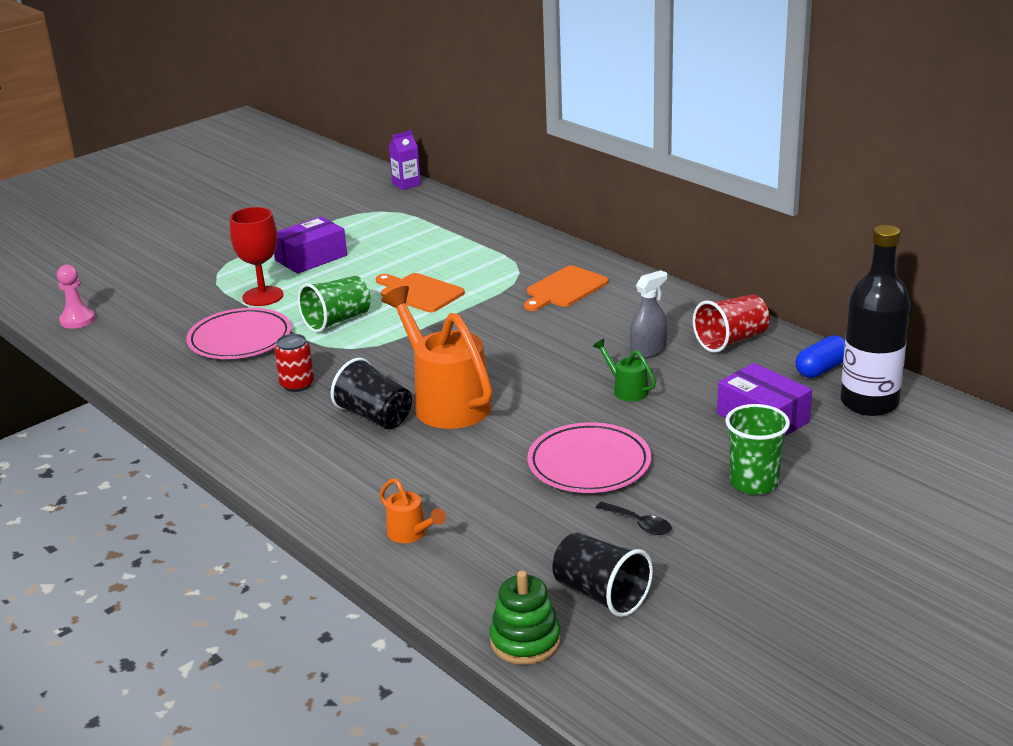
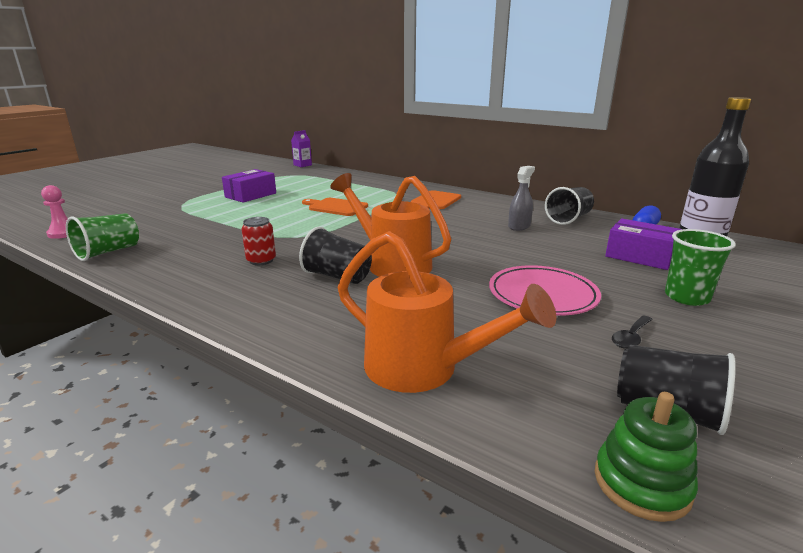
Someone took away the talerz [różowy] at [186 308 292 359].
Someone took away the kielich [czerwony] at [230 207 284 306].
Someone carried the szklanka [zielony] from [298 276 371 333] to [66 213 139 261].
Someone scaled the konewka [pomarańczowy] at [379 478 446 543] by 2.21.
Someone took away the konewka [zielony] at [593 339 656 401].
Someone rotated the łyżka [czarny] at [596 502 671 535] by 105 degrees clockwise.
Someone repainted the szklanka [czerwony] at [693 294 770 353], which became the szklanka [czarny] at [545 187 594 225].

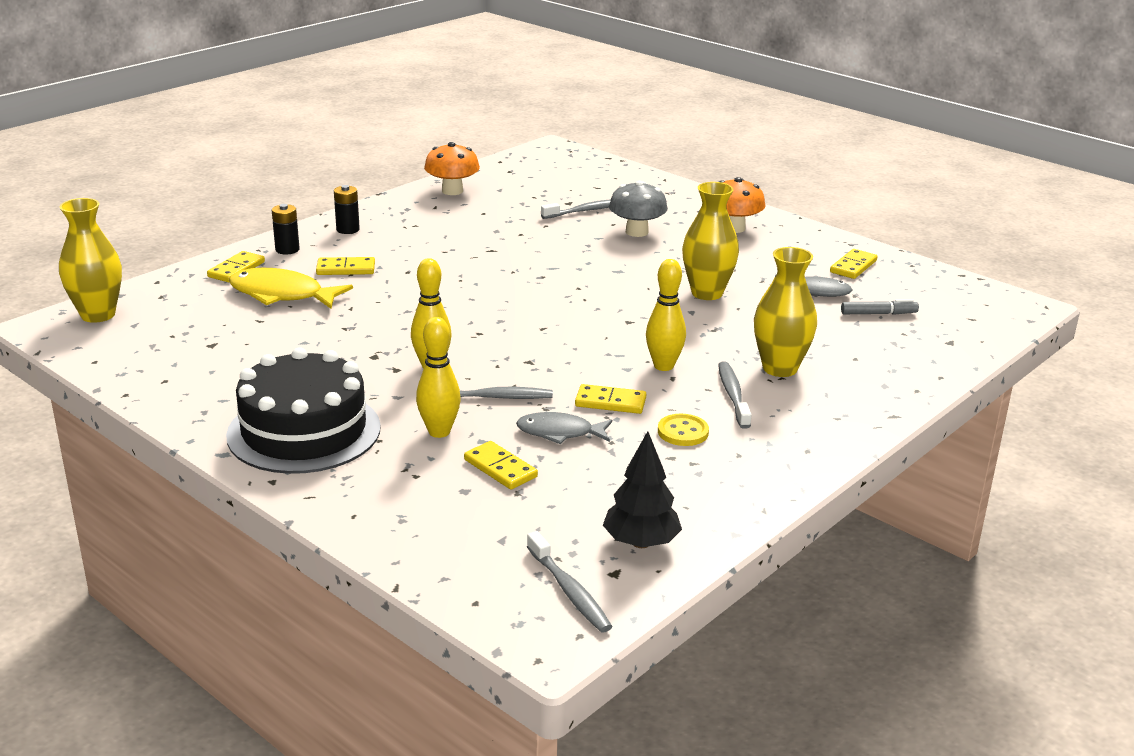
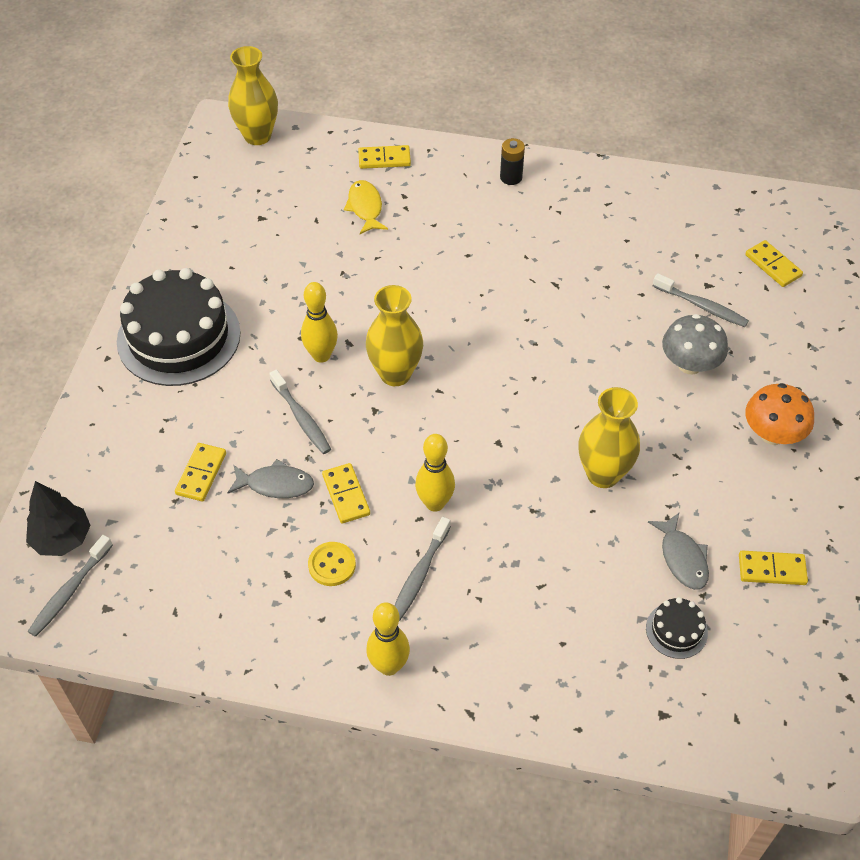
Someone scaled the ryba [żółty] at [229 268 353 309] by 0.65.
Someone took away the bateria [czarny] at [272 204 299 255].
Someone carried the kostka domina [żółty] from [316 257 375 275] to [745 240 803 287].
Someone carried the kręgiel [żółty] from [416 317 461 438] to [366 602 410 676].
Someone took away the grzyb [pomarańczowy] at [424 142 480 195].
Someone rotated the ryba [szary] at [516 412 612 444] by 120 degrees clockwise.
Someone carried the drzewko [czarny] from [603 431 682 548] to [26 481 91 556].
Someone rotated the szczoteczka do zębów [szary] at [718 362 751 429] by 150 degrees clockwise.
Someone carried the wazon [żółty] from [754 247 817 377] to [366 285 423 386].
Someone swapped the flamaster [szary] at [841 299 919 315] for the tort [czarny] at [646 597 708 659].

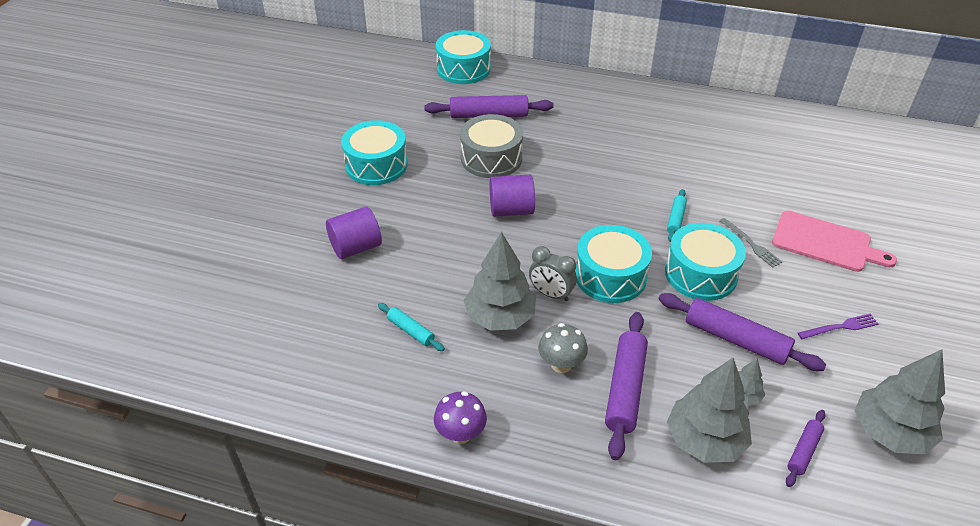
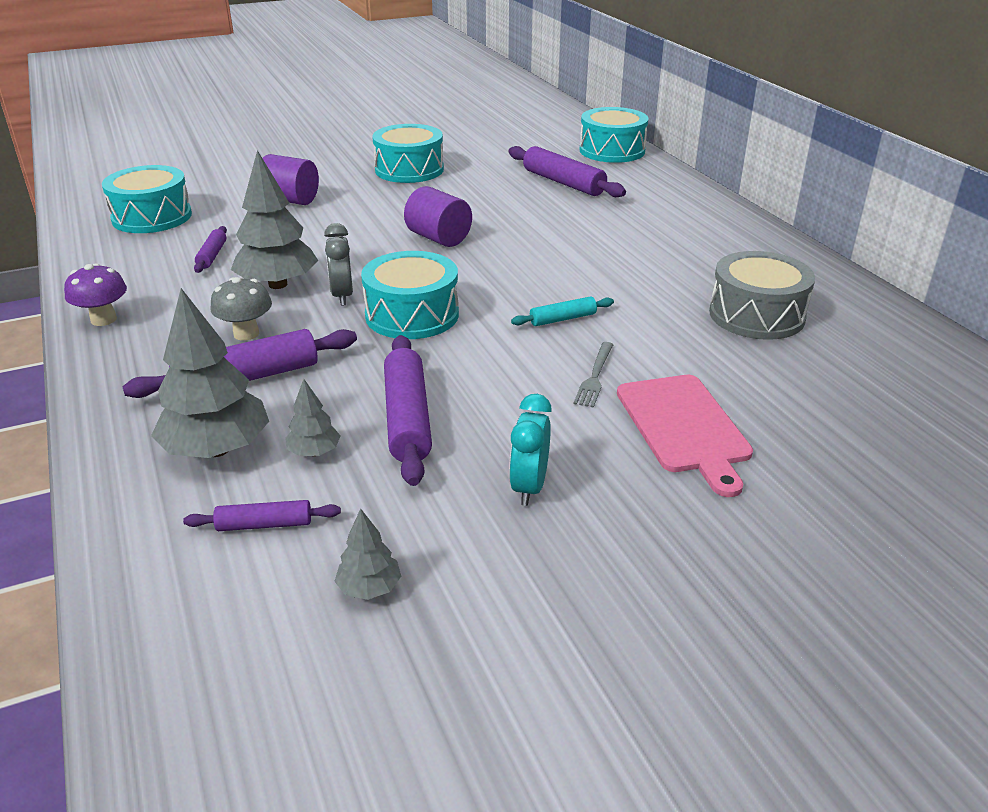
Someone repainted the wałek do ciasta [turkusowy] at [378 303 445 351], which became the wałek do ciasta [fioletowy] at [194 226 227 273].
Someone carried the bęben [szary] from [460 114 523 178] to [709 251 815 340].
Someone carried the bęben [turkusowy] from [665 223 746 301] to [102 165 192 233].
Someone swapped the widelec [fioletowy] at [798 314 879 339] for the budzik [turkusowy] at [509 394 552 506].
Someone scaled the drzewko [szary] at [854 350 945 455] by 0.49.

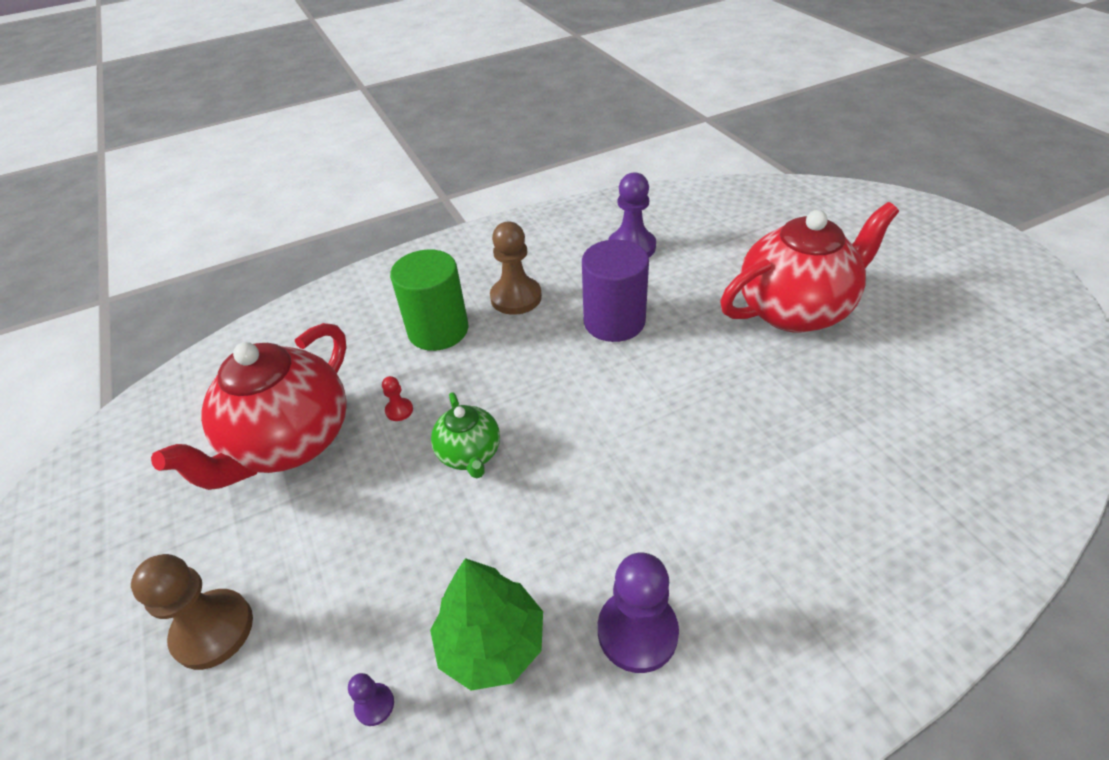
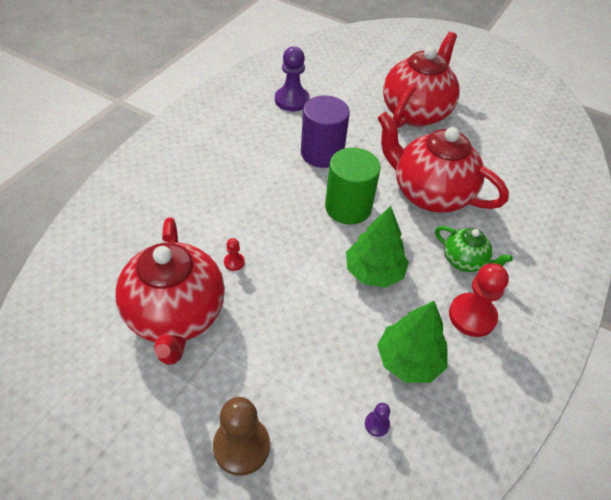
Someone carried the walec [zielony] from [390 249 468 351] to [325 148 381 225].
Someone carried the imbryk [zielony] from [431 392 500 478] to [435 226 513 272].
Someone took away the pionek [brązowy] at [490 222 542 315].
Someone repainted the pionek [fioletowy] at [598 553 679 673], which became the pionek [czerwony] at [449 263 509 337].
Someone put down the drzewko [zielony] at [346 206 409 288].
Someone put down the imbryk [czerwony] at [377 112 509 213].

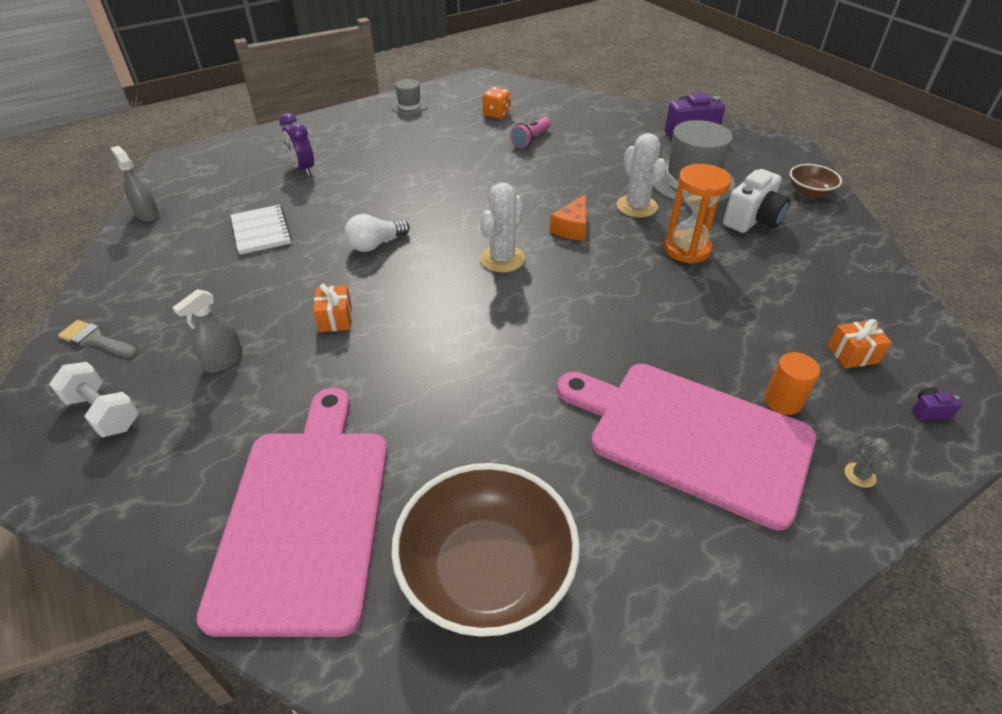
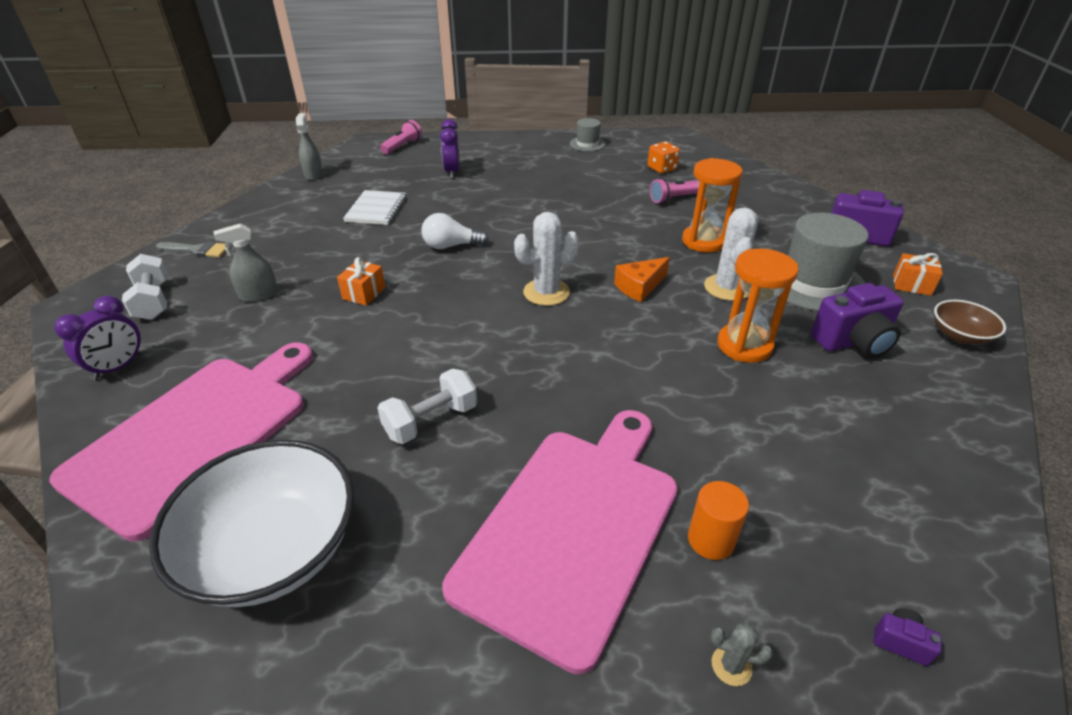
Someone rotated the pędzel [szary] at [58 320 137 357] by 135 degrees clockwise.
Someone repainted the miska [brązowy] at [391 463 580 637], which became the miska [biały] at [149 440 354 607].
Someone rotated the deska do krojenia [różowy] at [557 364 816 531] by 60 degrees clockwise.
Someone repainted the aparat fotograficzny [biały] at [723 169 790 233], which became the aparat fotograficzny [fioletowy] at [811 283 904 358].
Someone carried the prezent [pomarańczowy] from [828 319 892 368] to [893 253 943 296].
Someone rotated the kaktus [szary] at [845 437 890 488] by 75 degrees clockwise.
Someone put down the budzik [fioletowy] at [54 296 142 380].
Someone put down the hantel [biały] at [378 368 477 444].
Someone put down the latarka [różowy] at [380 120 422 154].
Someone put down the klepsydra [pomarańczowy] at [682 158 743 252].

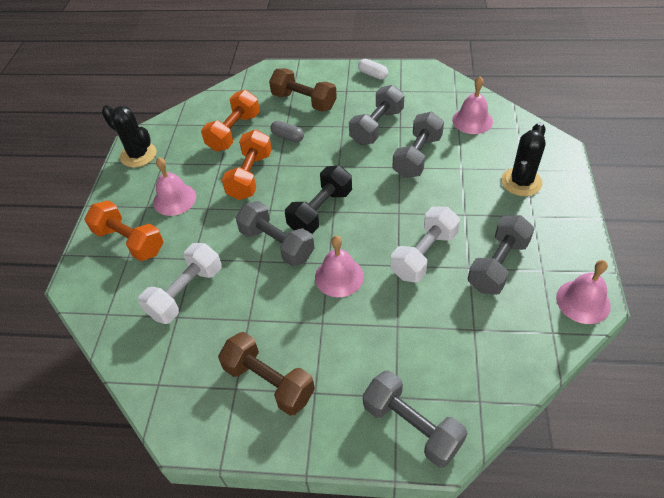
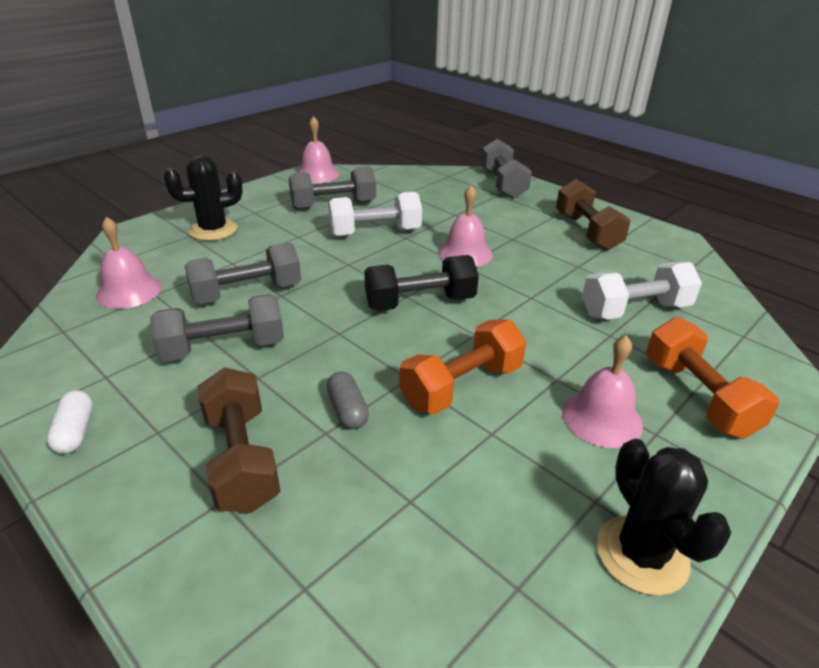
Someone took away the hantel [pomarańczowy] at [201 90 260 151].
Someone took away the hantel [szary] at [236 201 315 266].

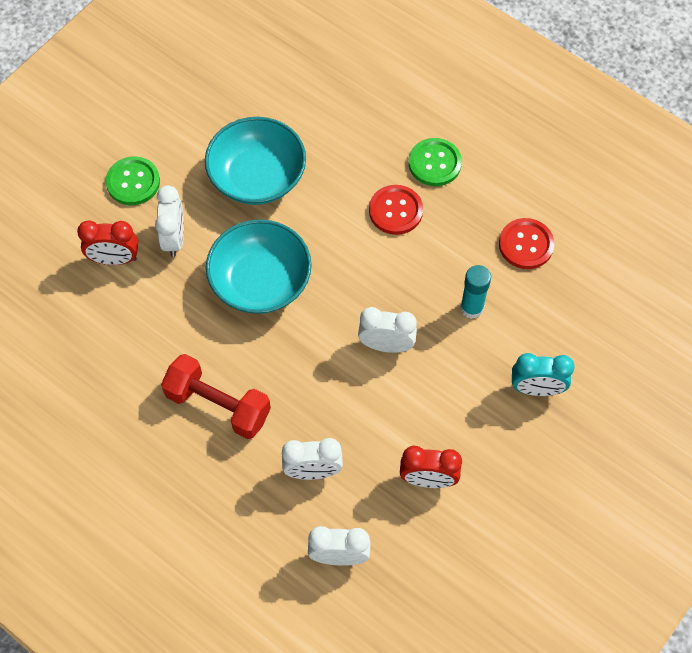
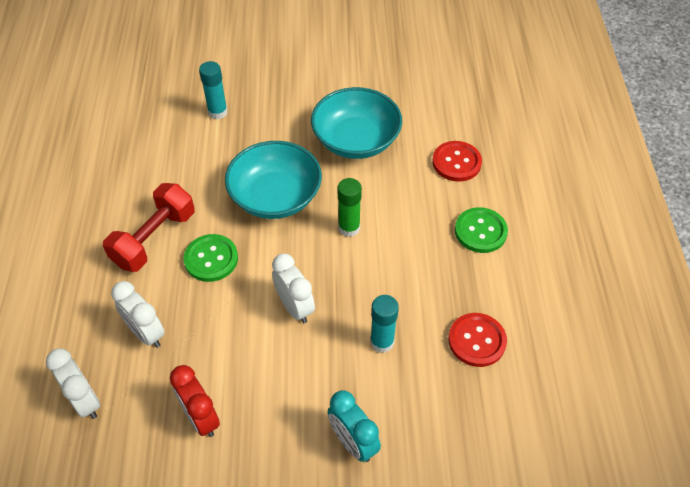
Someone swapped the budzik [czerwony] at [77 220 138 265] for the klej w sztyfcie [turkusowy] at [199 61 228 119].
Someone carried the guzik [zielony] from [106 156 160 205] to [183 234 238 282].
Someone took away the budzik [biały] at [155 185 184 257].
Someone rotated the hantel [czerwony] at [161 354 271 439] by 45 degrees clockwise.
Someone carried the guzik [czerwony] from [369 185 423 235] to [433 141 482 182].
Someone put down the klej w sztyfcie [zielony] at [338 178 362 237].

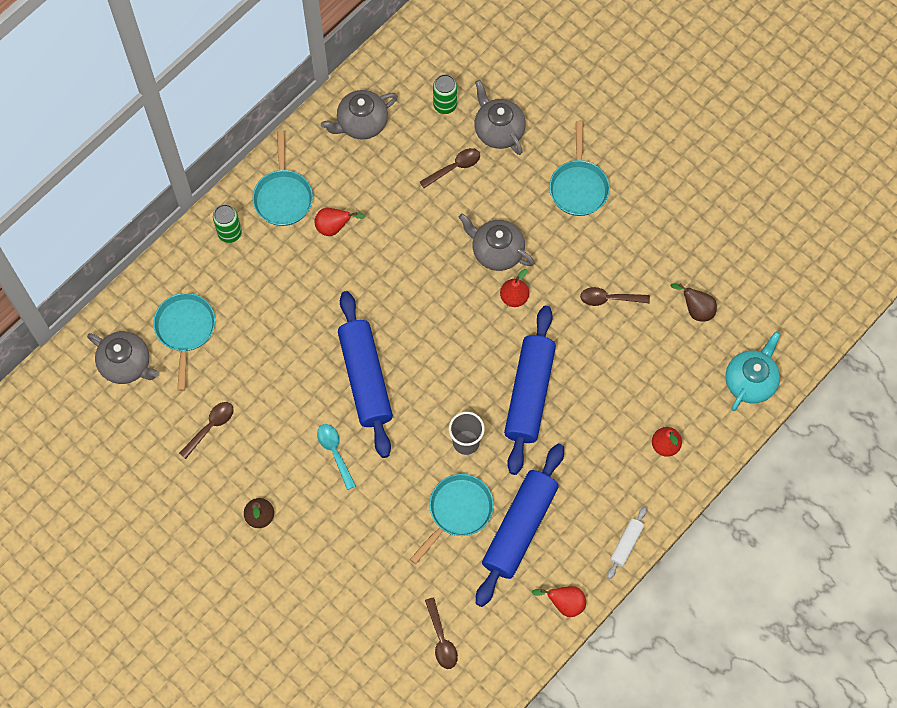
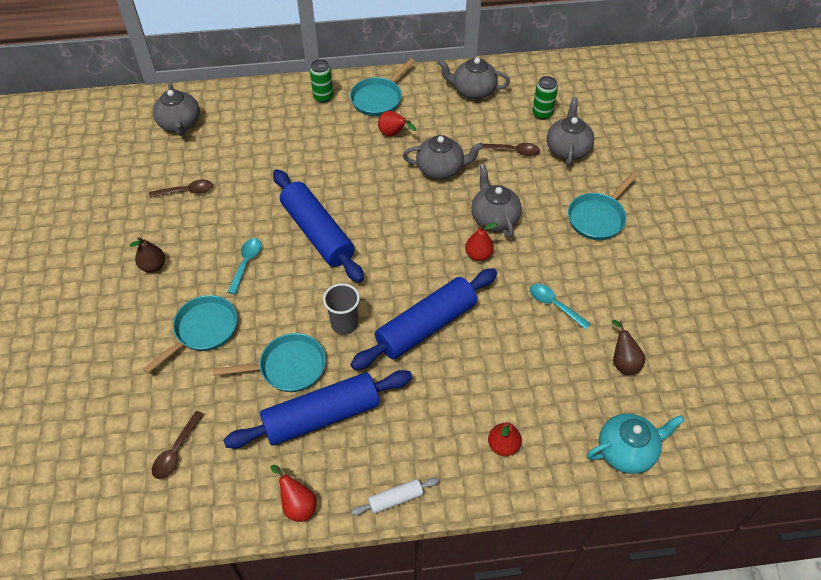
Someone carried the patelnia [turkusowy] from [153 293 215 391] to [143 295 237 374].
Someone rotated the wałek do ciasta [niebieski] at [338 291 393 458] by 60 degrees counterclockwise.
Someone repainted the łyżka [brązowy] at [580 287 650 306], which became the łyżka [turkusowy] at [530 284 590 330].
Someone put down the imbryk [szary] at [403 135 484 179].

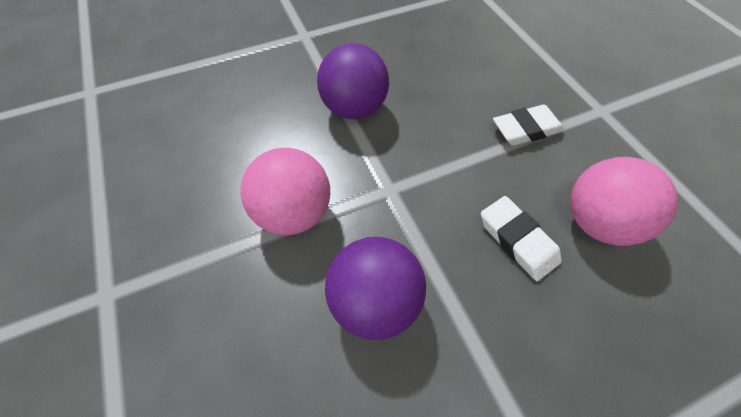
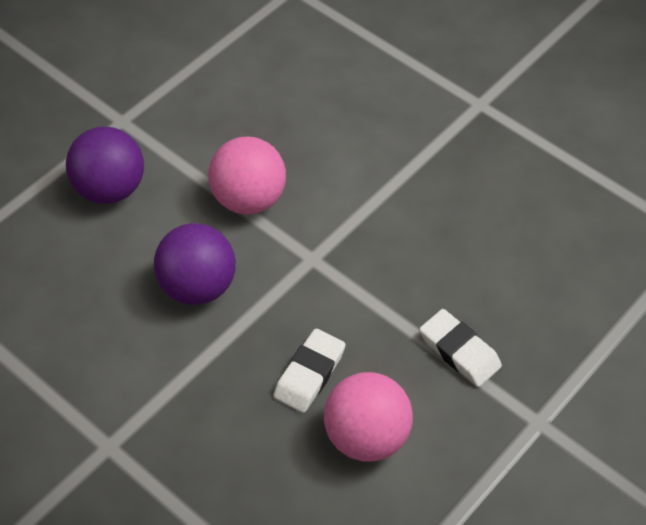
Someone carried the piłka [fioletowy] from [317 43 389 119] to [66 127 144 204].

